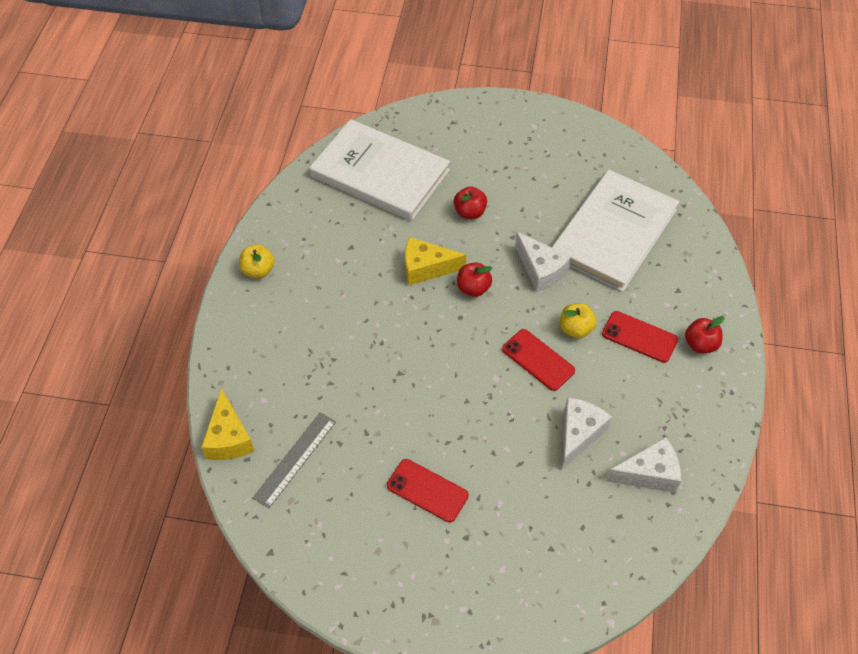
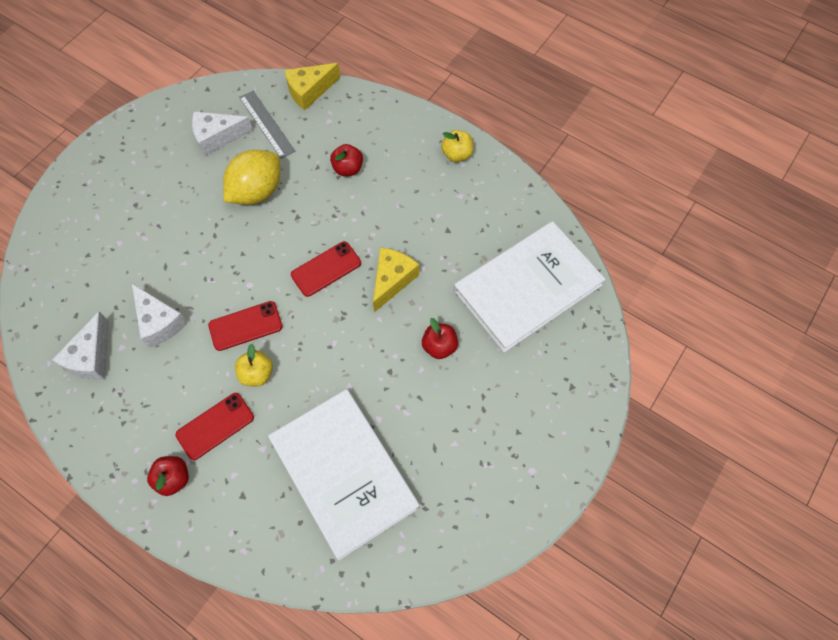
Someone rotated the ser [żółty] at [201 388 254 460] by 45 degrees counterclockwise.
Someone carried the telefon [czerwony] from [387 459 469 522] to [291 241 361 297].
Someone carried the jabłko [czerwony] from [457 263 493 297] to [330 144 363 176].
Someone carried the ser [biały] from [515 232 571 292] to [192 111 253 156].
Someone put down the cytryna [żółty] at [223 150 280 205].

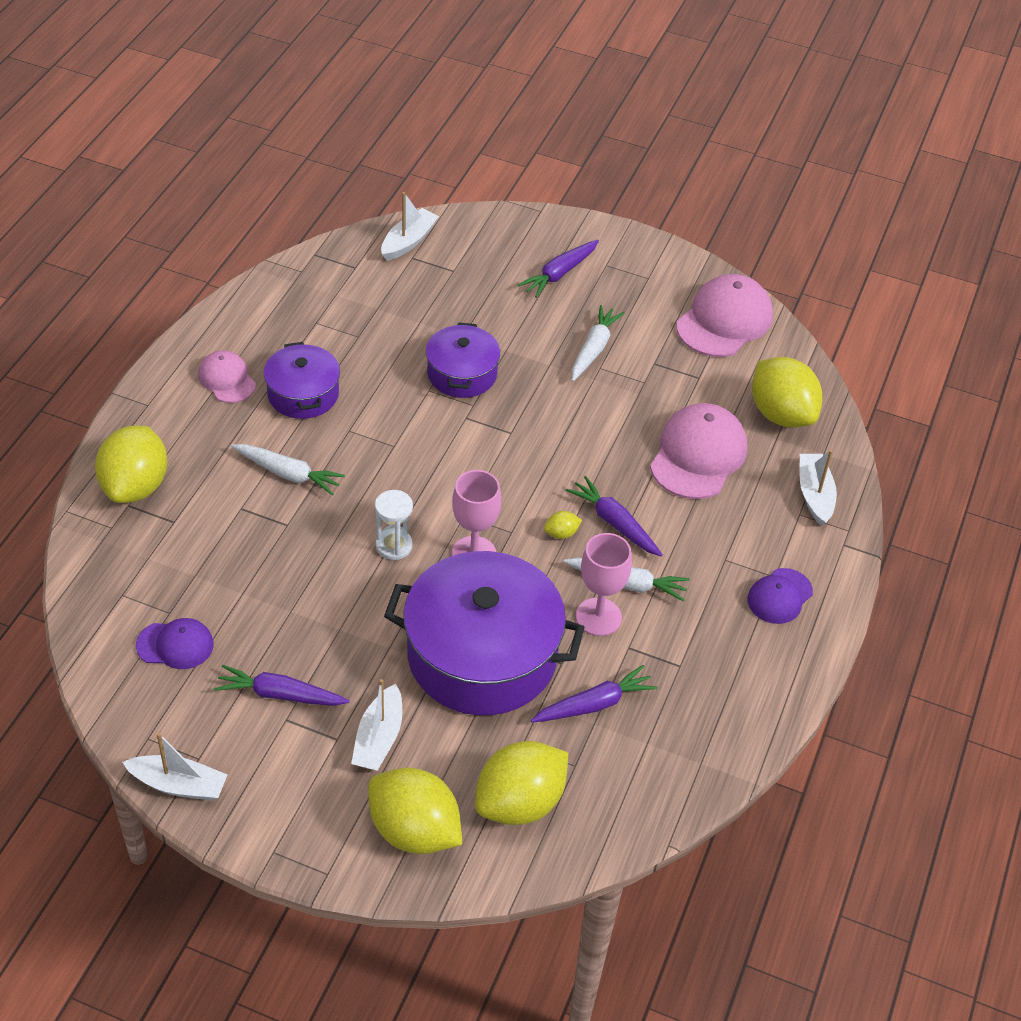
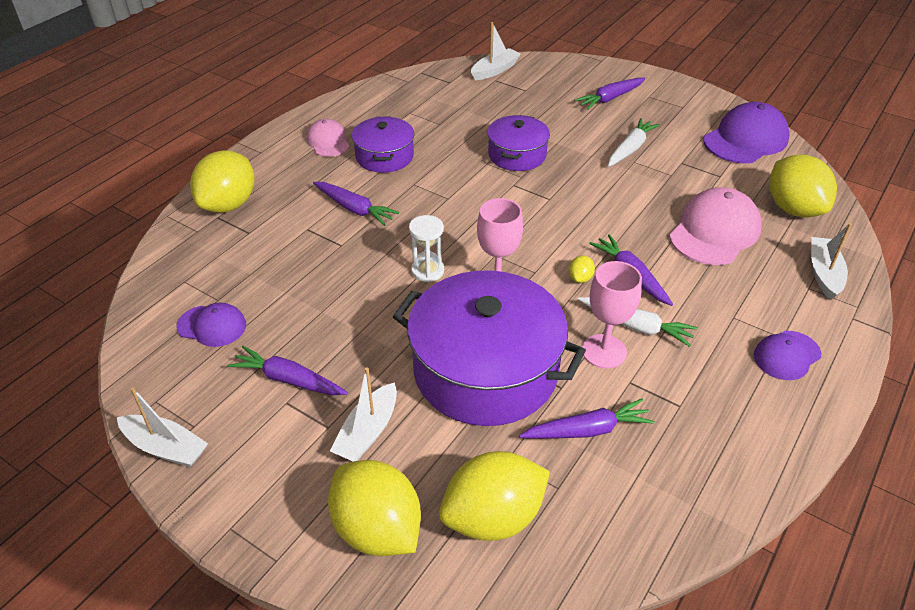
Someone repainted the marchewka [biały] at [231 444 345 495], which became the marchewka [fioletowy] at [313 182 399 226].
Someone rotated the cytryna [żółty] at [544 511 582 539] by 60 degrees counterclockwise.
Someone repainted the czapka [różowy] at [676 274 773 357], which became the czapka [fioletowy] at [703 102 790 164].

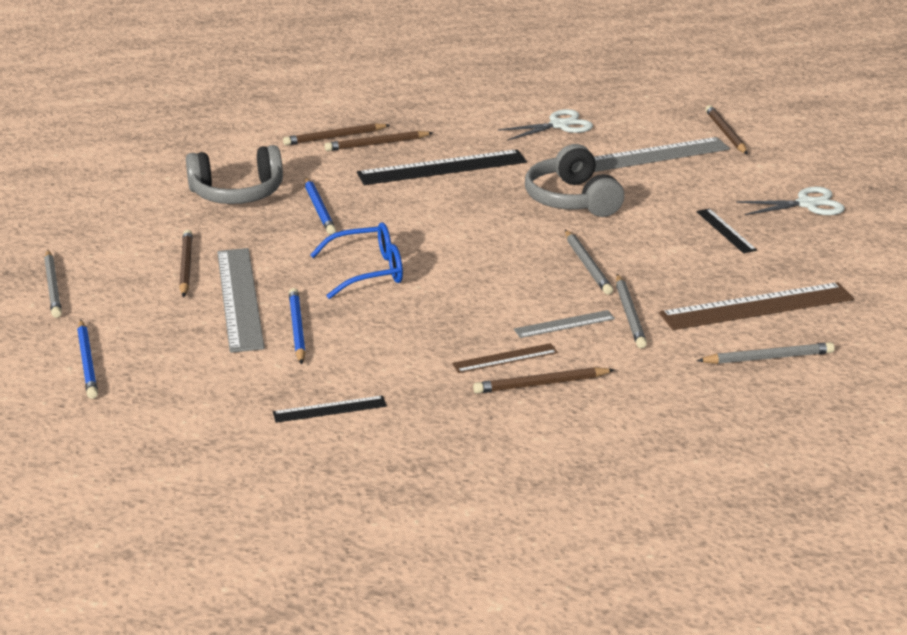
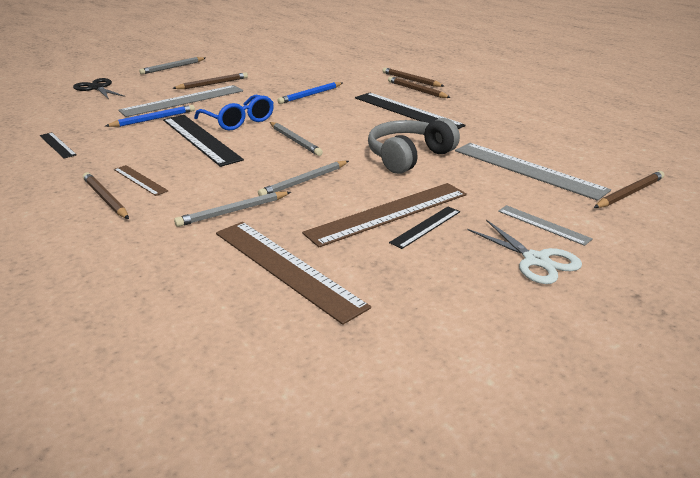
Someone swapped the ołówek [niebieski] at [77 320 98 399] for the nożyczki [czarny] at [73 78 125 99].
Someone took away the słuchawki [szary] at [186 145 283 204].
Someone took away the nożyczki [biały] at [498 109 593 140].
Someone carried the linijka [szary] from [514 310 615 338] to [498 205 593 246].
Someone carried the ołówek [szary] from [697 342 834 364] to [270 122 323 156].
Someone put down the linijka [czarny] at [163 115 244 167].
Someone put down the linijka [brązowy] at [302 183 467 247].

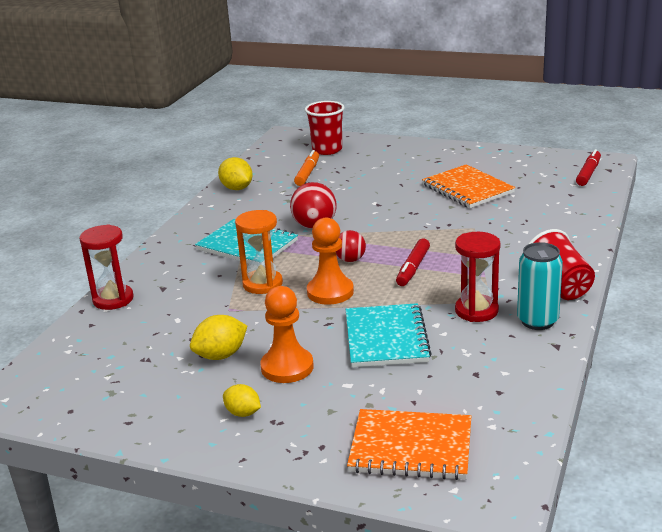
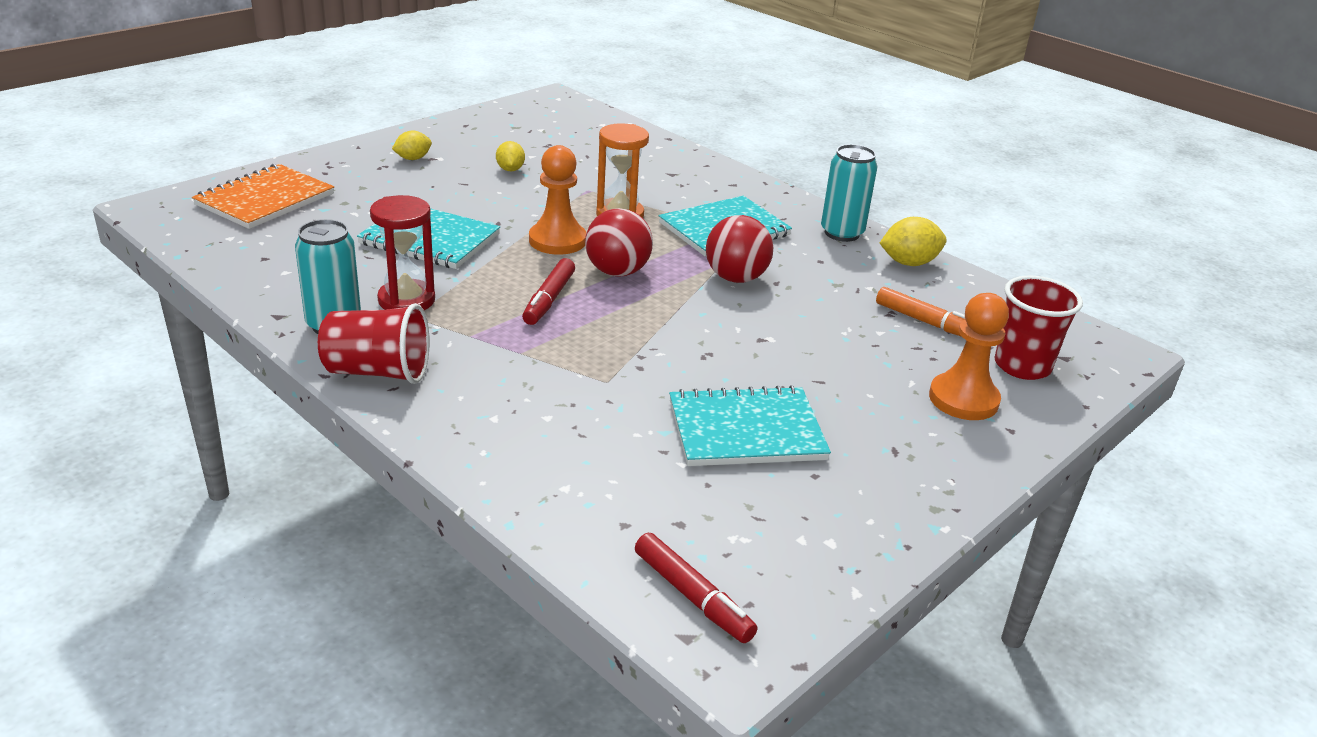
Someone took away the klepsydra [czerwony] at [80 224 133 310].
Someone scaled the cytryna [żółty] at [190 315 247 360] by 0.66.
Someone carried the pionek [pomarańczowy] from [260 286 314 383] to [929 293 1009 420].
Someone scaled the piłka [czerwony] at [336 230 366 262] by 1.56.
Someone rotated the flamaster [czerwony] at [396 238 430 286] by 120 degrees counterclockwise.
Someone repainted the zeszyt [pomarańczowy] at [422 164 515 208], which became the zeszyt [turkusowy] at [669 385 831 466].
Someone put down the puszka [turkusowy] at [821 144 877 242].

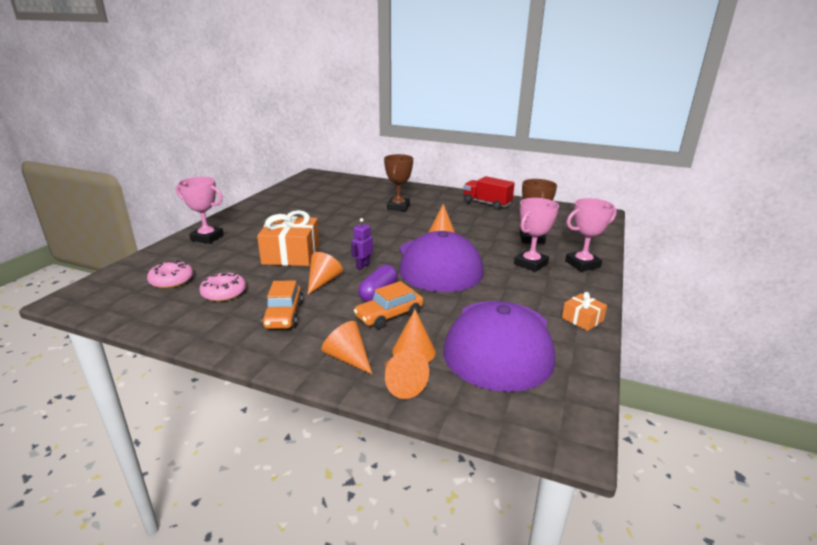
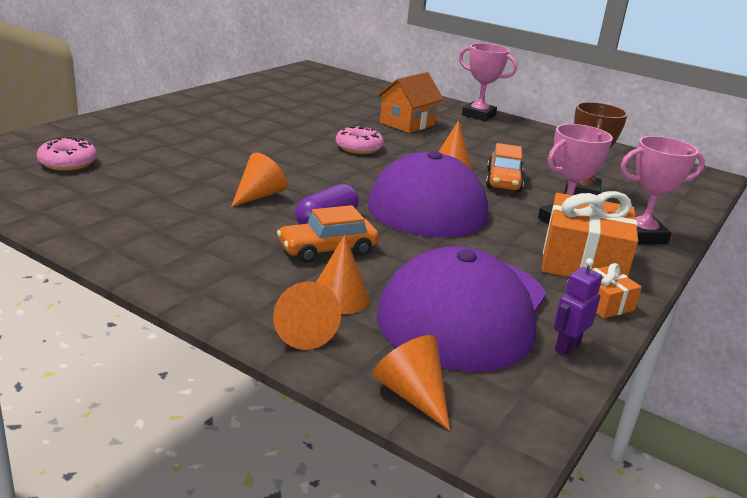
Someone carried the puchar [różowy] from [176 177 224 244] to [459 43 517 121].
Someone carried the donut [różowy] from [199 273 246 302] to [336 126 384 154].
Someone carried the prezent [pomarańczowy] from [257 210 319 266] to [541 191 638 277].
Someone carried the samochód [pomarańczowy] from [262 280 303 329] to [486 143 524 192].
Someone carried the stożek [pomarańczowy] from [321 321 372 374] to [373 335 450 431].
Someone carried the robot [fioletowy] from [351 218 373 270] to [554 258 602 356].
Someone swapped the puchar [brązowy] at [384 154 413 211] for the domek [pomarańczowy] at [377 72 444 133].
Someone took away the ciężarówka [czerwony] at [463 176 515 210].

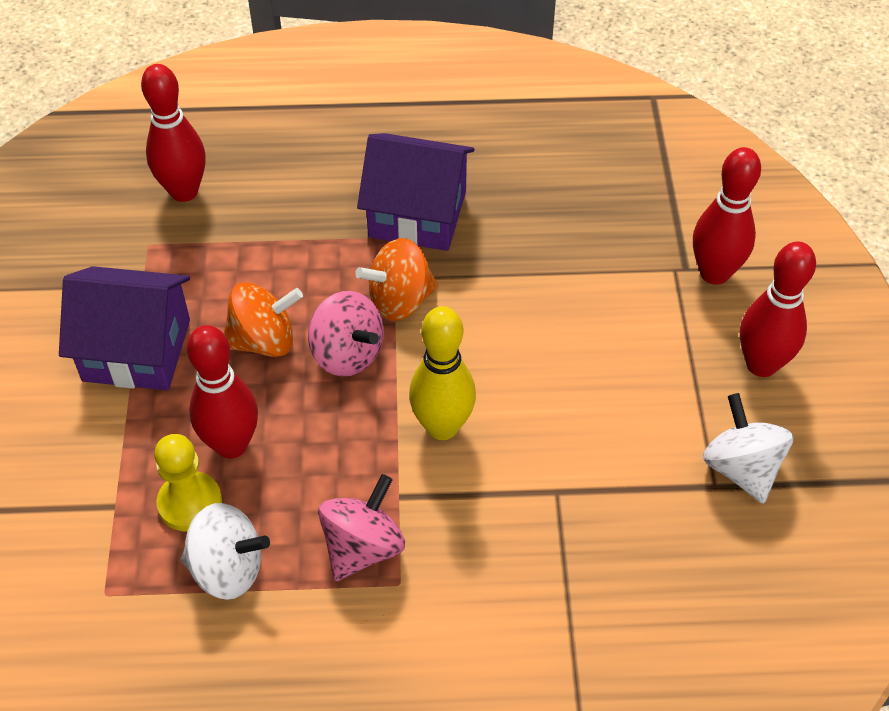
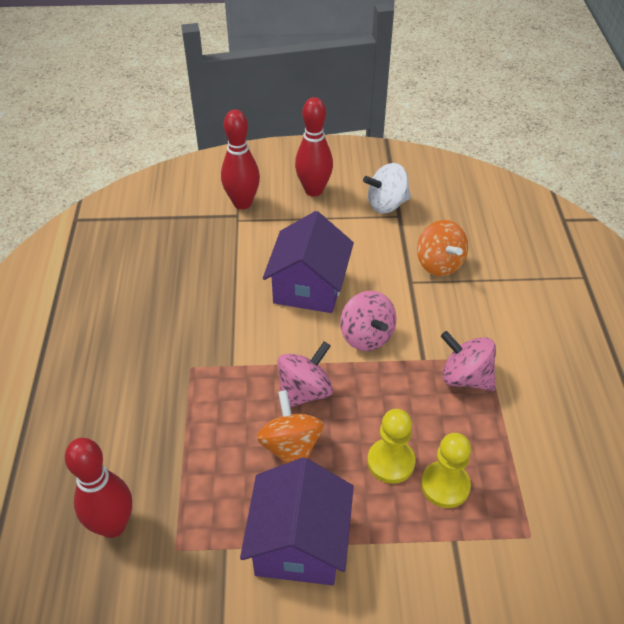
Someone took away the bączek [biały] at [181 503 270 600].
Someone swapped the kręgiel [czerwony] at [187 325 258 459] for the pionek [żółty] at [367 409 415 484].
Someone carried the bączek [pomarańczowy] from [355 238 439 321] to [417 220 468 276].
Someone carried the domek [fioletowy] from [357 133 475 251] to [263 211 354 313].
Someone swapped the kręgiel [żółty] at [409 306 476 440] for the bączek [różowy] at [340 291 397 351].

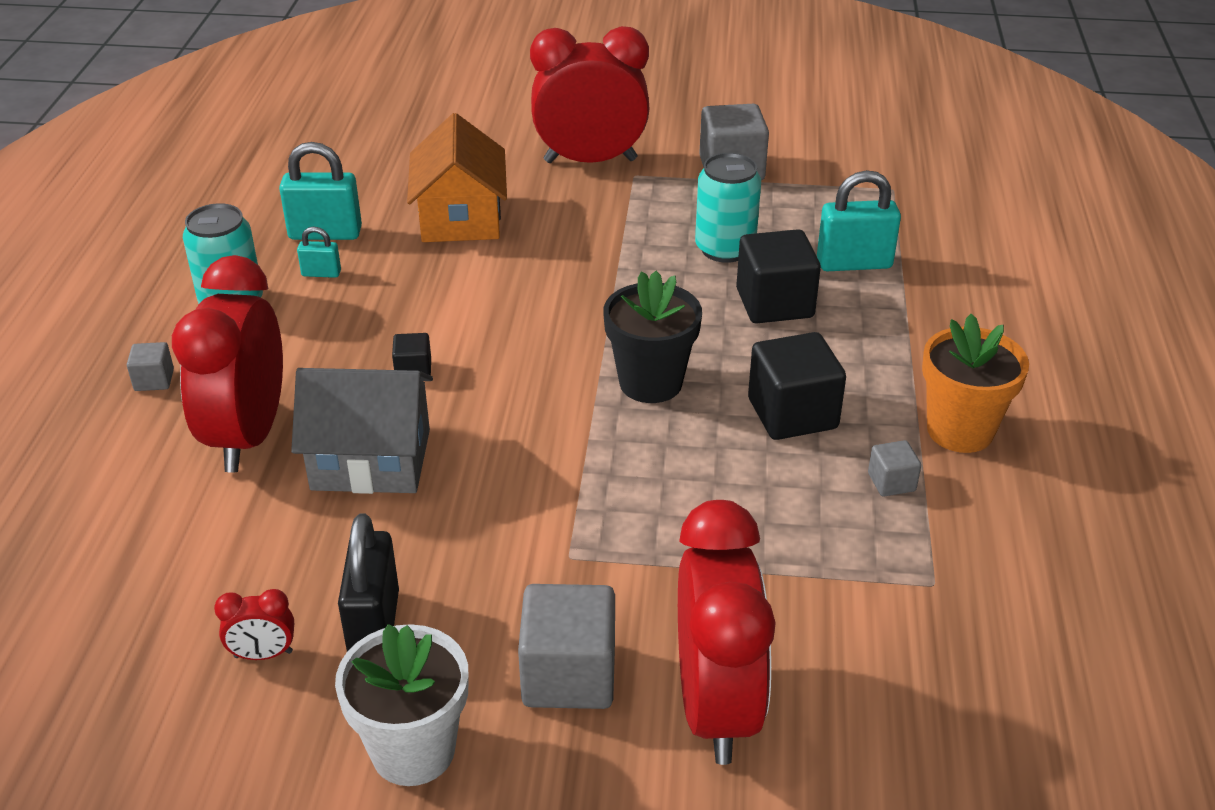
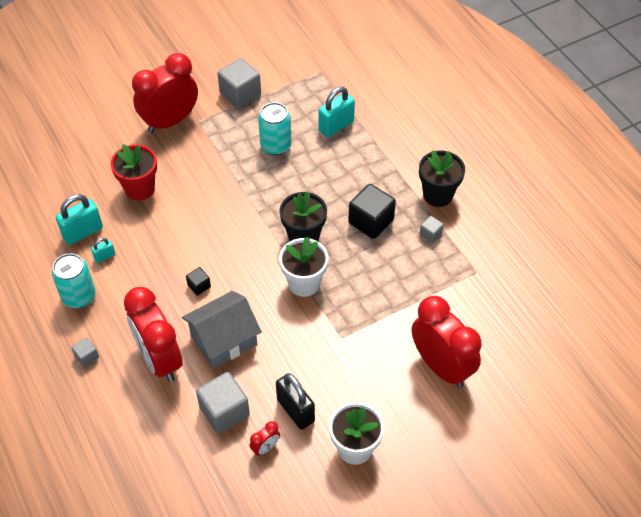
Someone swapped the domek [pomarańczowy] at [407 113 507 242] for the doniczka [czerwony] at [111 144 157 201].
Someone carried the sześcian [szary] from [518 584 615 709] to [196 372 250 434].
Someone took away the sześcian [czarny] at [736 229 821 323].
Someone repainted the doniczka [pomarańczowy] at [922 314 1029 453], which became the doniczka [czarny] at [419 150 465 207].
Someone put down the doniczka [biały] at [279 236 328 297].

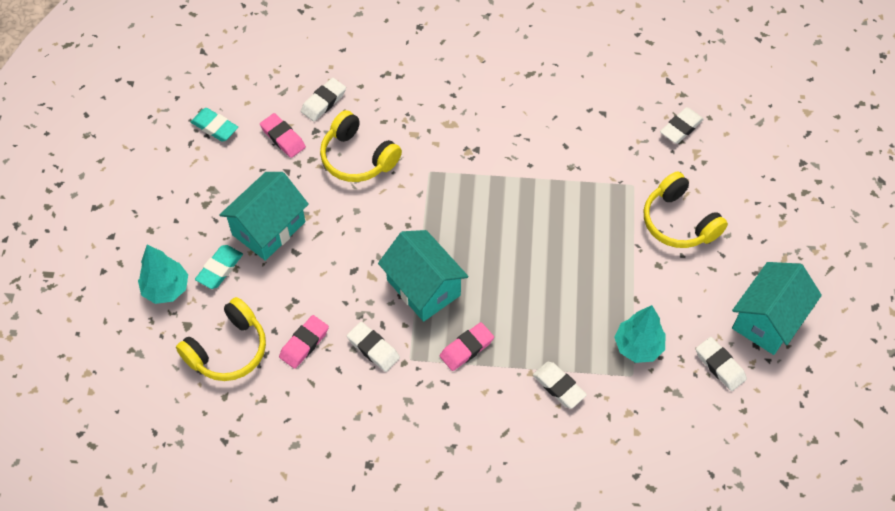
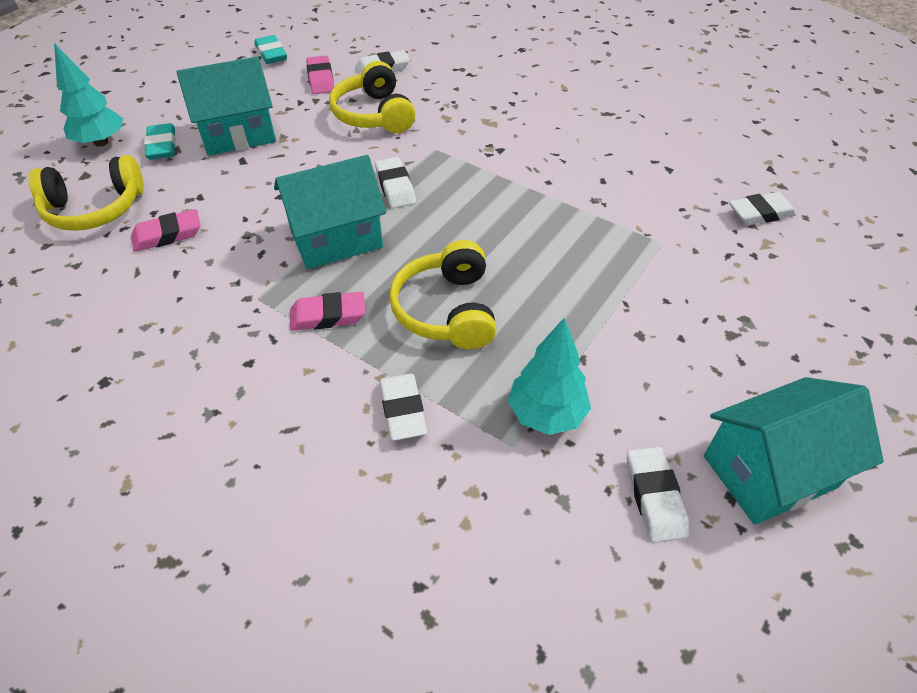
Someone rotated the gumka do mazania [turkusowy] at [195 245 243 289] by 75 degrees counterclockwise.
Someone carried the gumka do mazania [biały] from [347 322 400 372] to [375 157 416 208].
Someone rotated the domek [turkusowy] at [378 230 469 322] by 75 degrees clockwise.
Someone carried the słuchawki [żółty] from [644 172 728 248] to [389 240 497 349].

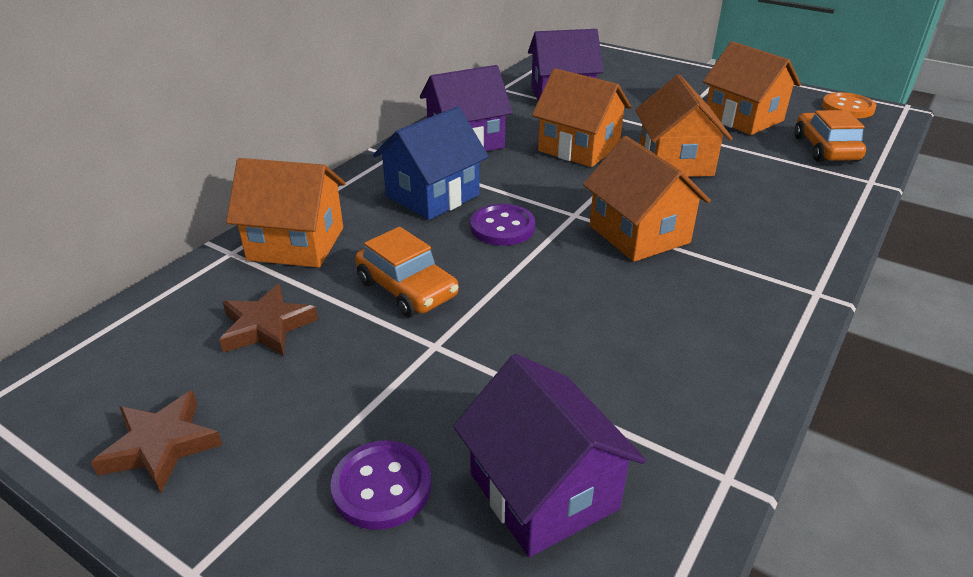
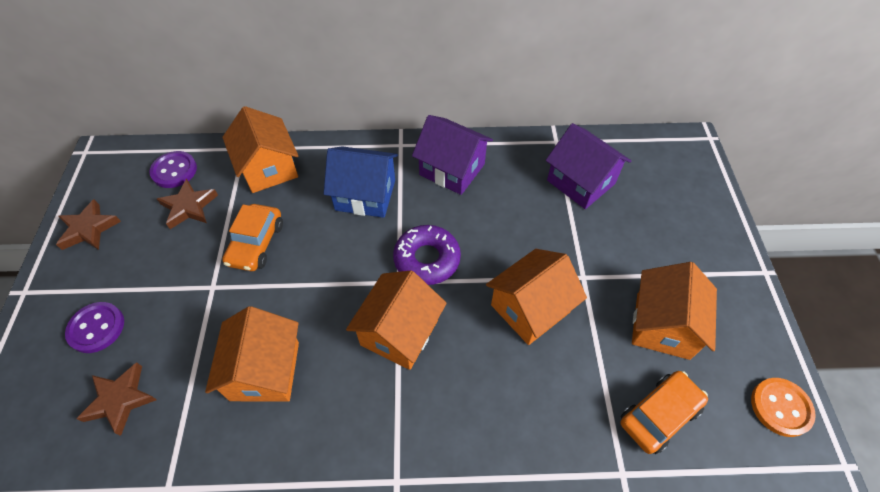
Someone swapped the domek [fioletowy] at [453 354 646 557] for the gwiazda [brązowy] at [76 362 157 436].
Someone carried the guzik [fioletowy] from [470 204 535 246] to [149 151 197 188].
Someone carried the domek [pomarańczowy] from [532 68 632 167] to [205 306 299 402].
Someone put down the donut [fioletowy] at [393 225 461 285].

